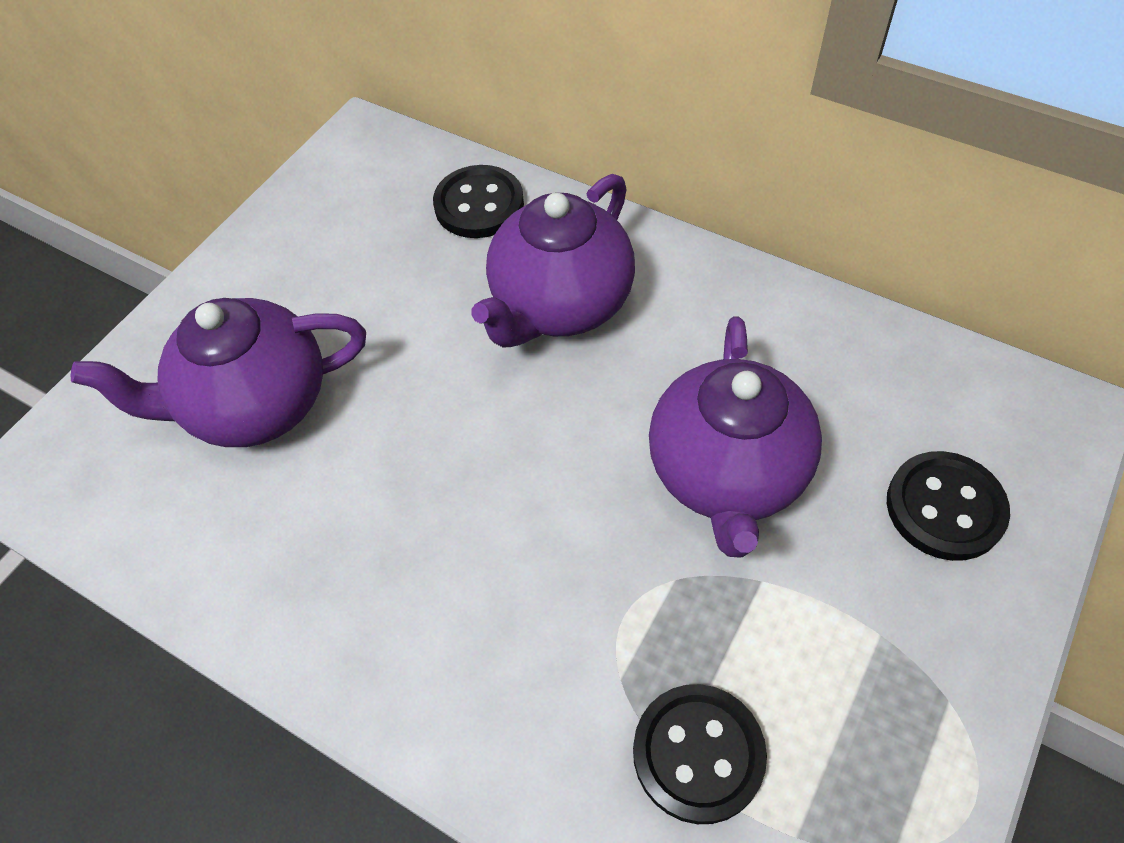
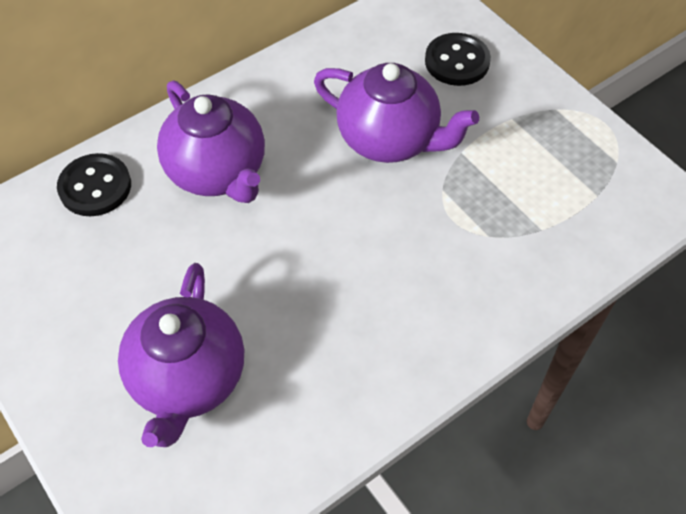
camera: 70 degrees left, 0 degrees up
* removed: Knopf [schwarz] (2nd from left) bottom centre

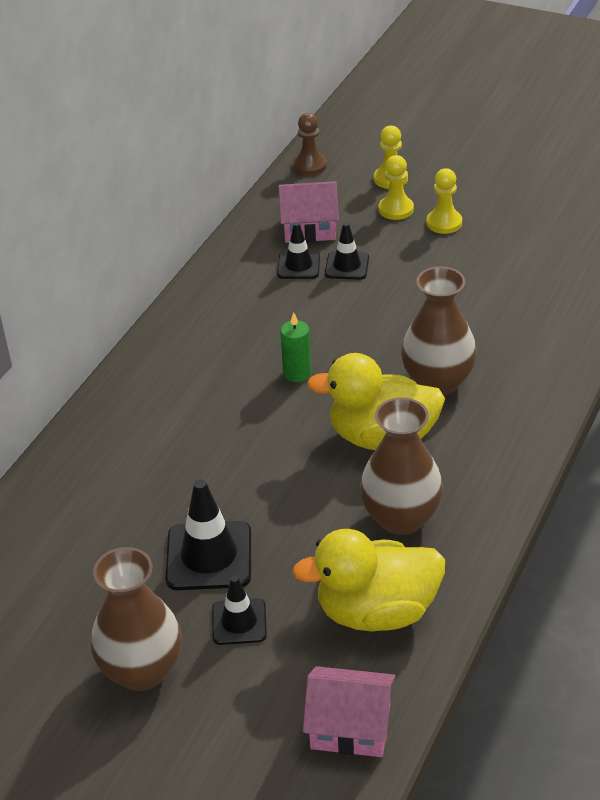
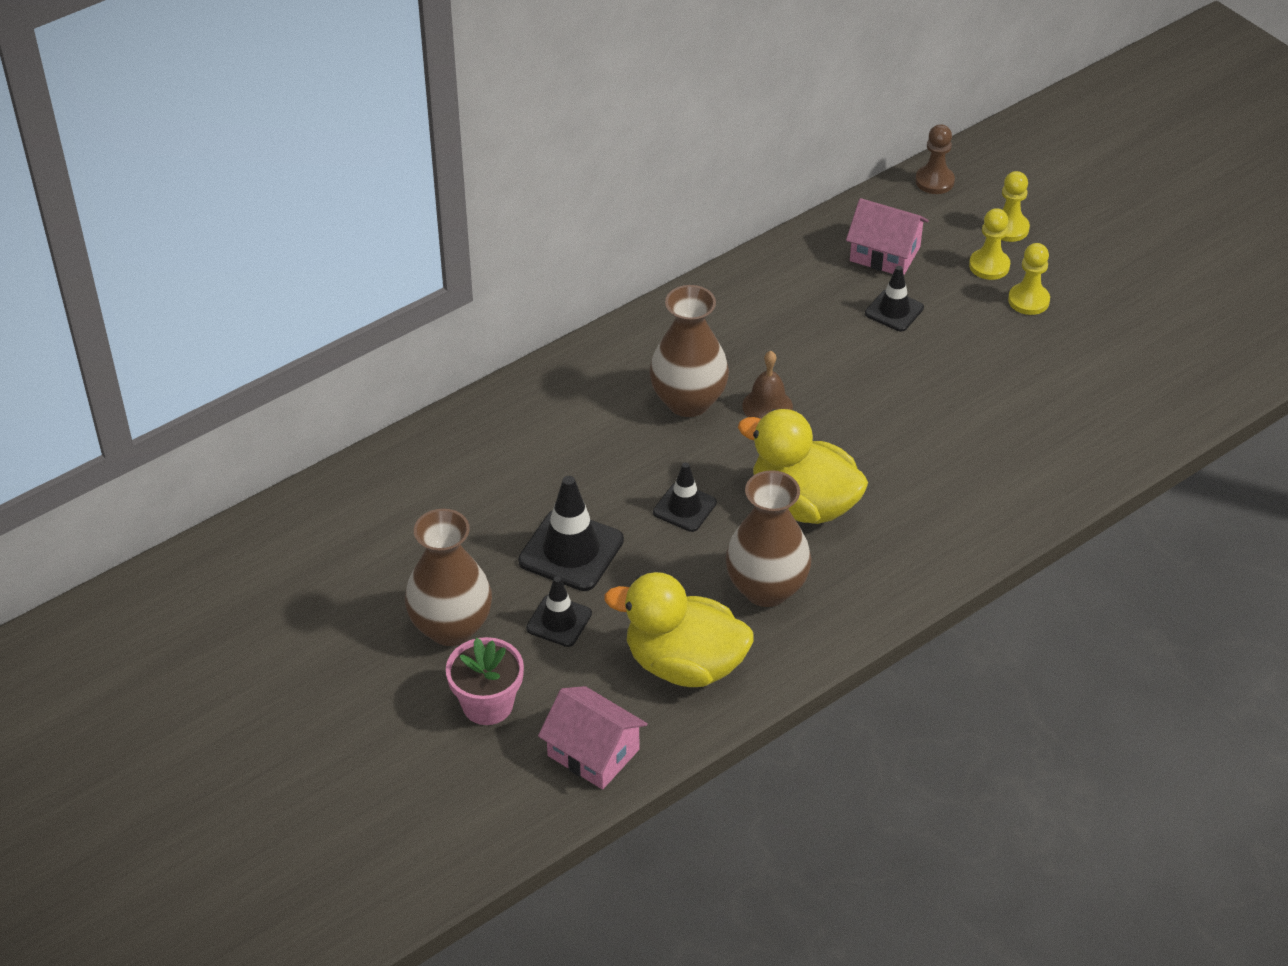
camera: 25 degrees right, 5 degrees up
* added: Blumentopf [rosa] bottom centre
* moved: Vase [braun] (3rd from left in the first image) middle right to Vase [braun] (2nd from left) centre
* moved: Leitkegel [schwarz] (3rd from left) top centre to centre
* replaced: Kerze [grün] centre to Glocke [braun] centre

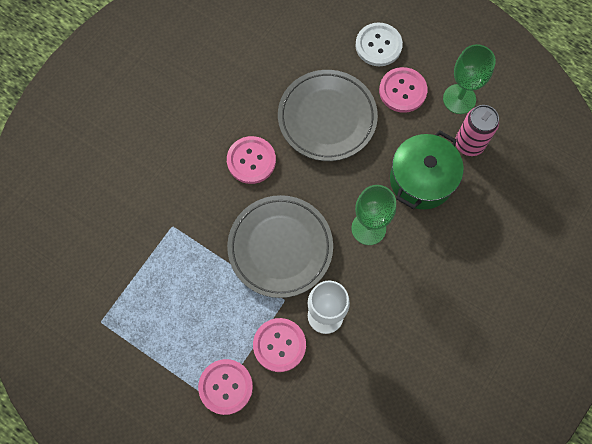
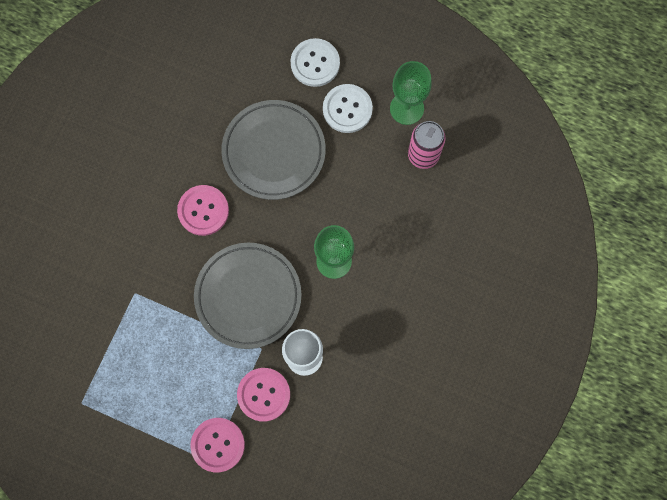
camera: 10 degrees left, 5 degrees up
* recoloured: Knopf [rosa] (4th from left) top right to Knopf [weiß] (2nd from left) top centre
* removed: Kochtopf [grün] middle right

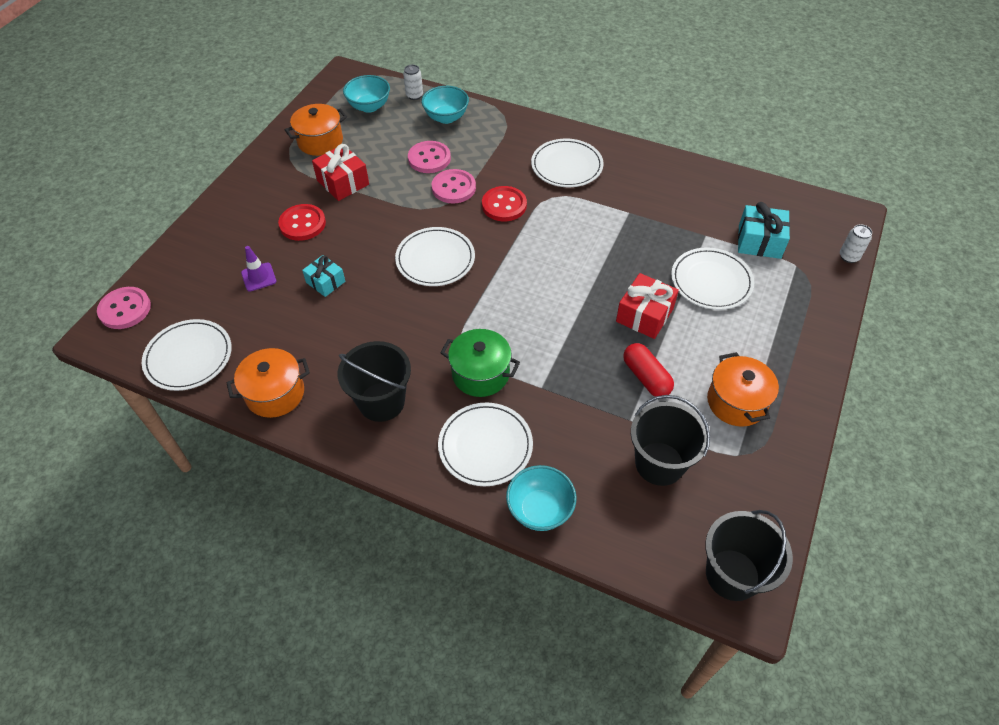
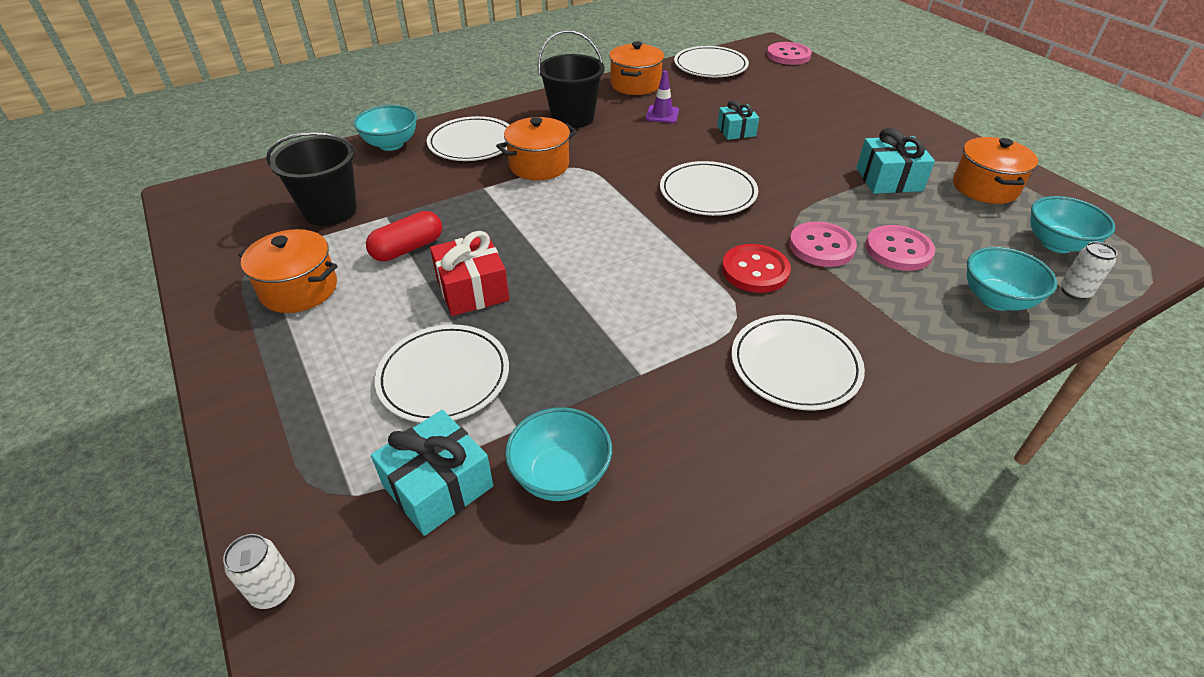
camera: 125 degrees right, 10 degrees down
* turned: Kapsel [rot] centre = centre 45 degrees counterclockwise
* recoloured: Kochtopf [grün] centre to Kochtopf [orange] (2nd from left) top centre
* added: Schüssel [türkis] (2nd from left) bottom centre
* moved: Leitkegel [lila] middle left to top centre
* recoloured: Geschenk [rot] (1st from left) top centre to Geschenk [türkis] (3rd from left) top right
* removed: Knopf [rot] (1st from left) top left
* removed: Eimer [schwarz] (3rd from left) bottom right

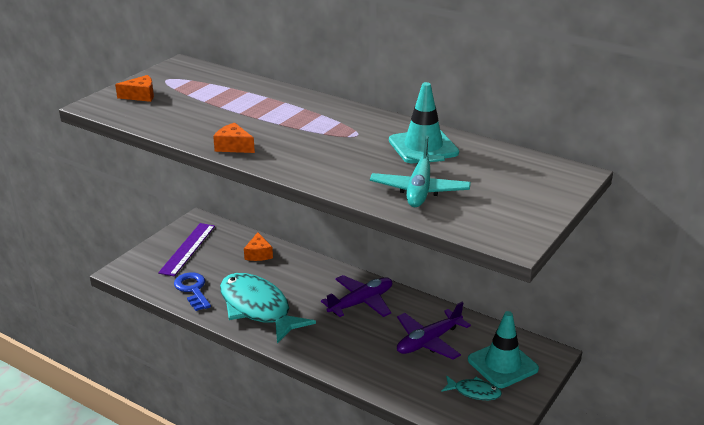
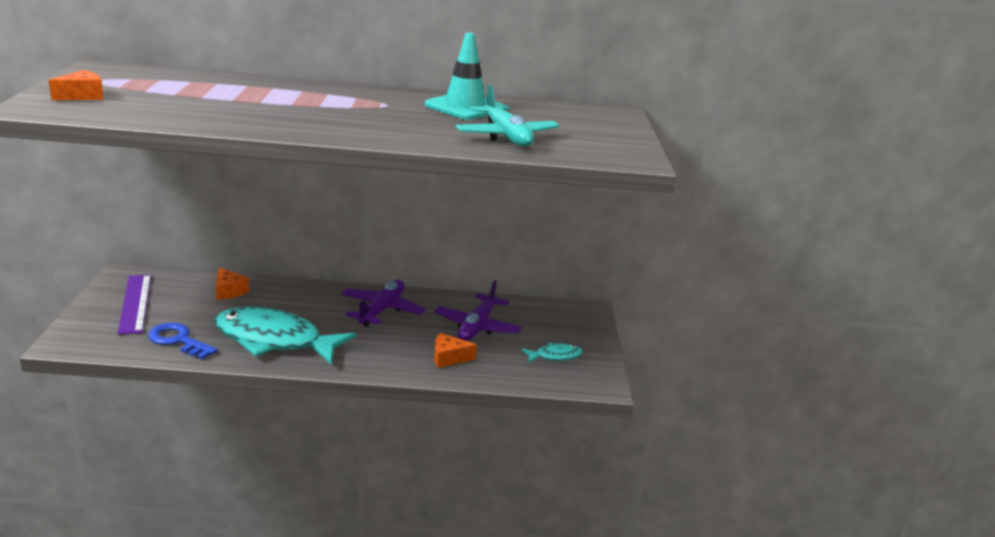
camera: 35 degrees left, 5 degrees down
* moved: Käse [orange] (2nd from left in the first image) top left to Käse [orange] (3rd from left) centre
* removed: Leitkegel [türkis] (2nd from left) bottom right

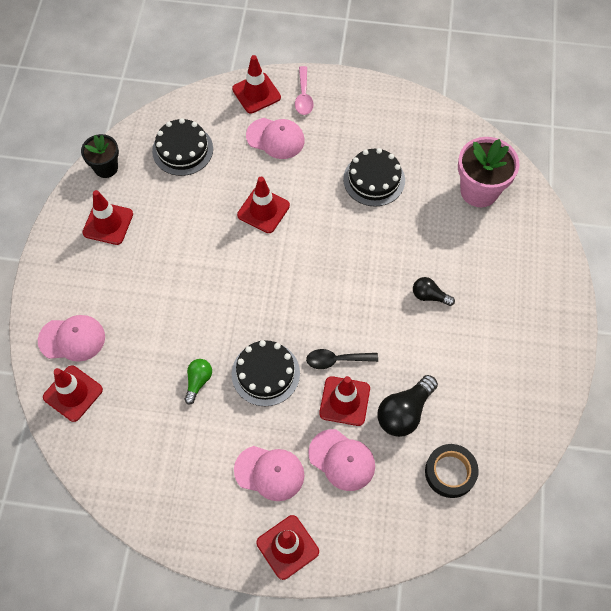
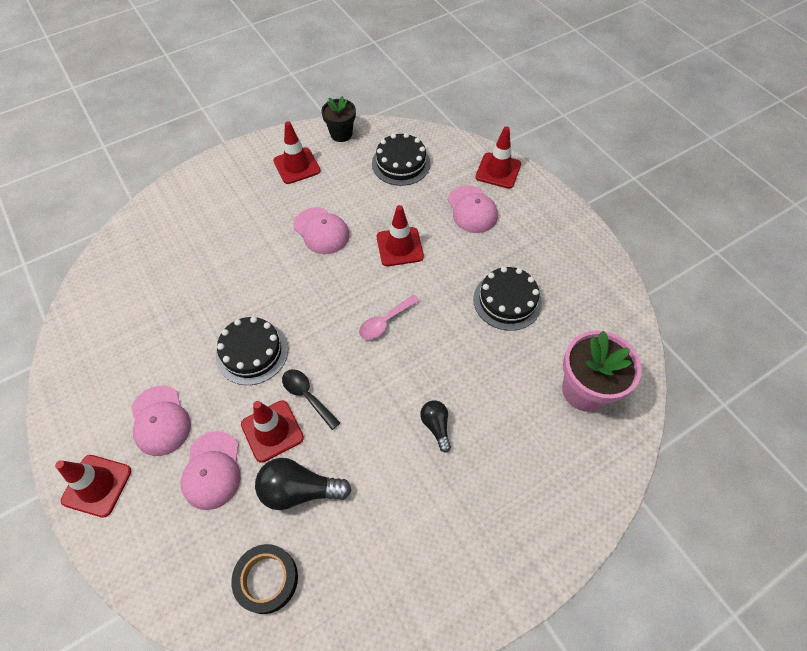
camera: 50 degrees right, 5 degrees down
* moved: Kappe [rosa] (1st from left in the first image) middle left to Kappe [rosa] (3rd from left) centre
* moved: Löffel [rosa] top centre to centre
* removed: Leitkegel [rot] (1st from left) middle left
* removed: Glühbirne [grün] middle left

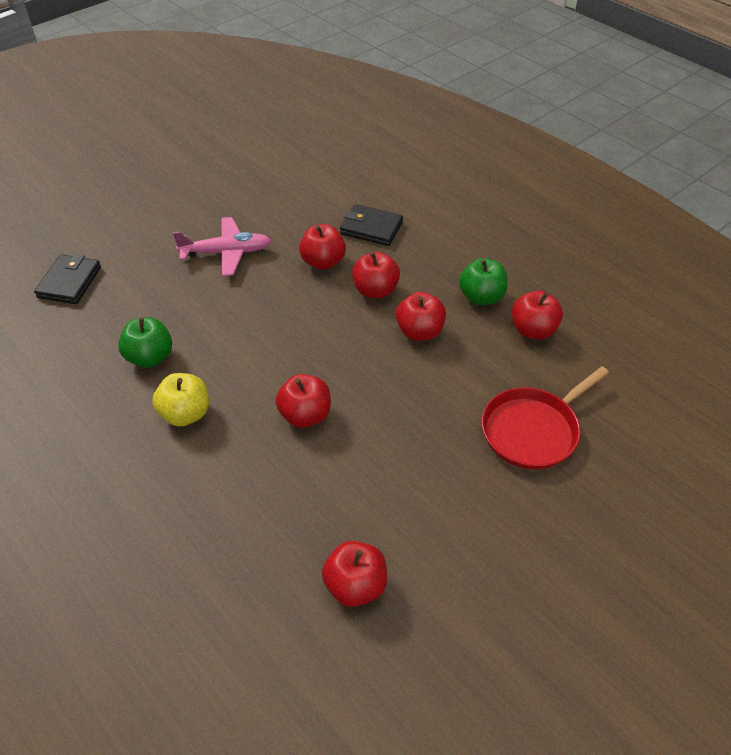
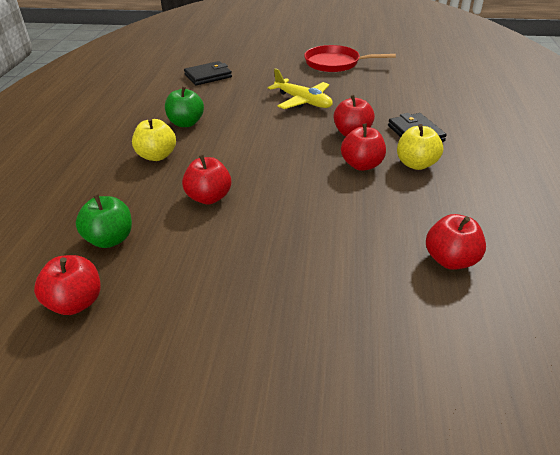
camera: 50 degrees right, 10 degrees down
* moved: Apfel [grün] (2nd from left in the first image) centre to Apfel [grün] (1st from left) middle left
* recoloured: Flugzeug [rosa] top left to Flugzeug [gelb] top centre
* moved: Pfanne [rot] middle right to top centre
* added: Apfel [gelb] (2nd from left) top right
* removed: Apfel [rot] (5th from left) centre

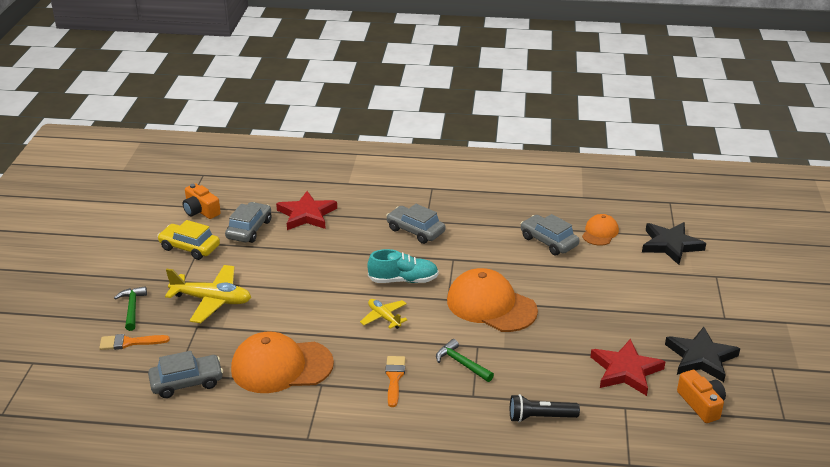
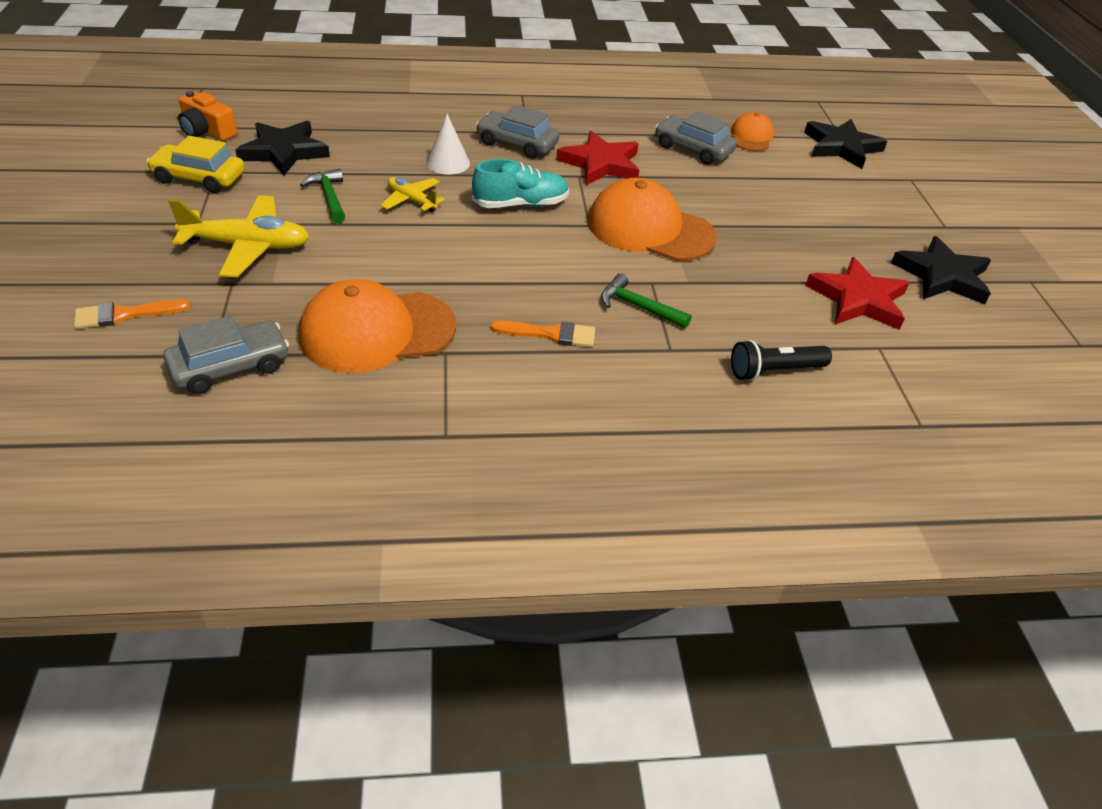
camera: 15 degrees left, 10 degrees up
* replaced: Auto [grau] (2nd from left) middle left to Stern [schwarz] (1st from left) top left
* moved: Hammer [grün] (1st from left) middle left to top left
* moved: Flugzeug [gelb] (2nd from left) bottom centre to top centre
* added: Kegel [weiß] top centre
* turned: Pinsel [orange] (2nd from left) bottom centre = centre 105 degrees clockwise
* moved: Stern [rot] (1st from left) centre to top centre
* removed: Kamera [orange] (2nd from left) bottom right

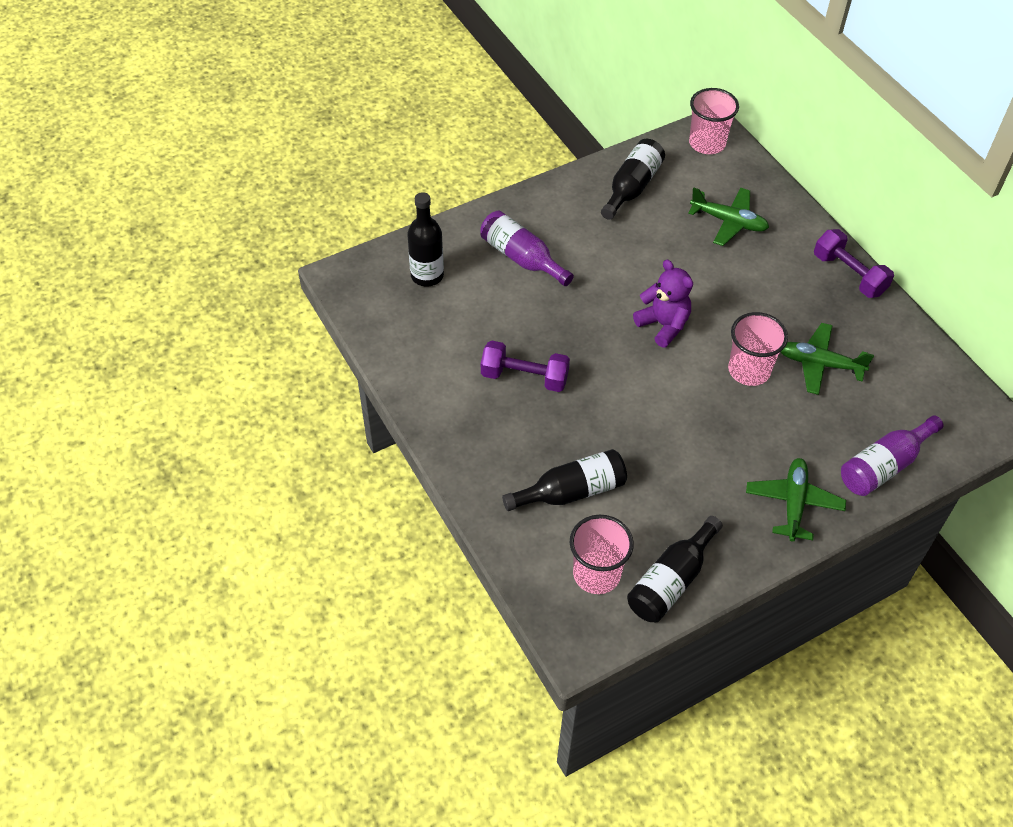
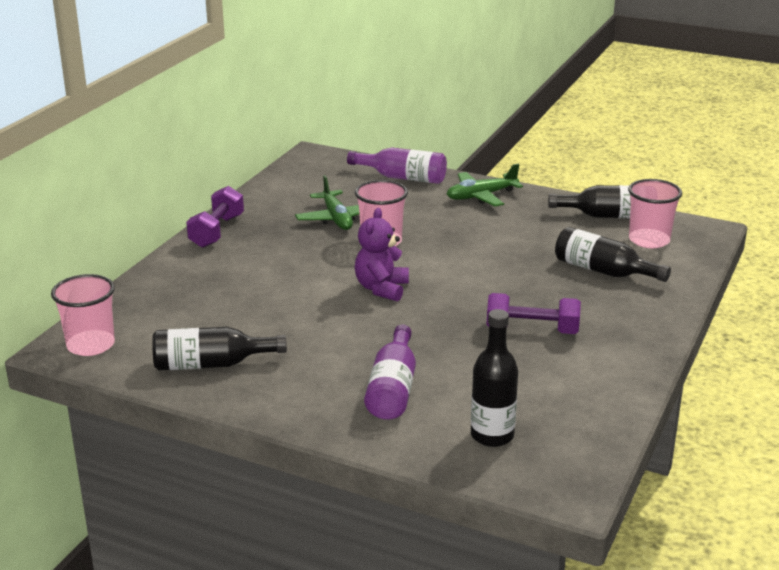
camera: 125 degrees left, 25 degrees down
* turned: Hantel [lila] (1st from left in the first image) centre = middle right 60 degrees counterclockwise
* removed: Flugzeug [grün] (1st from left) top right

